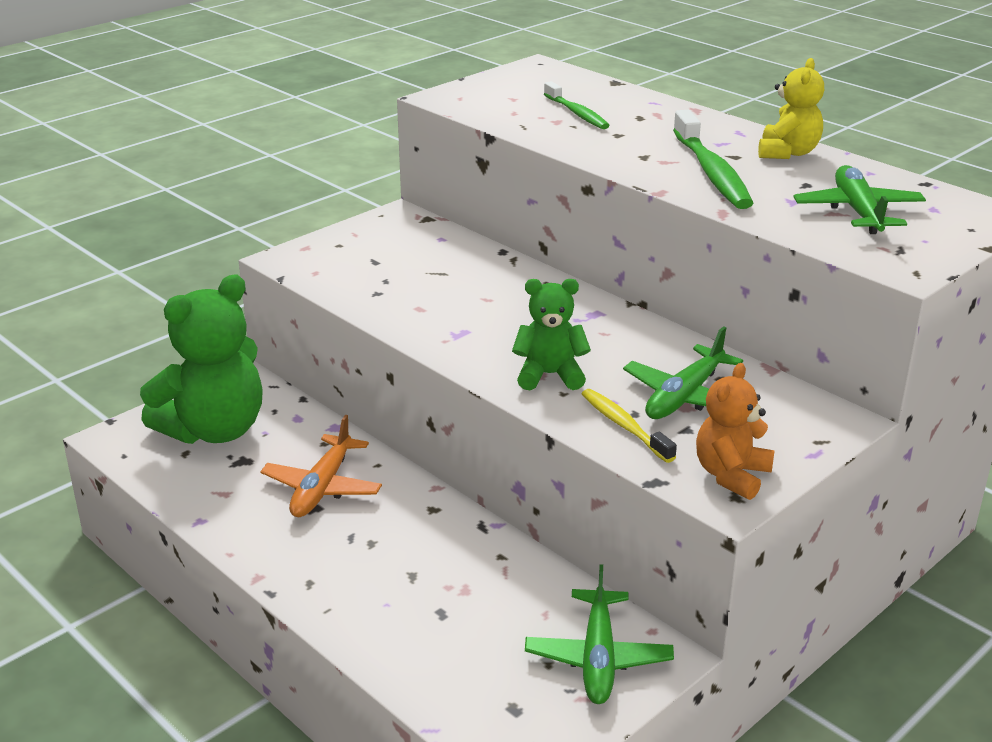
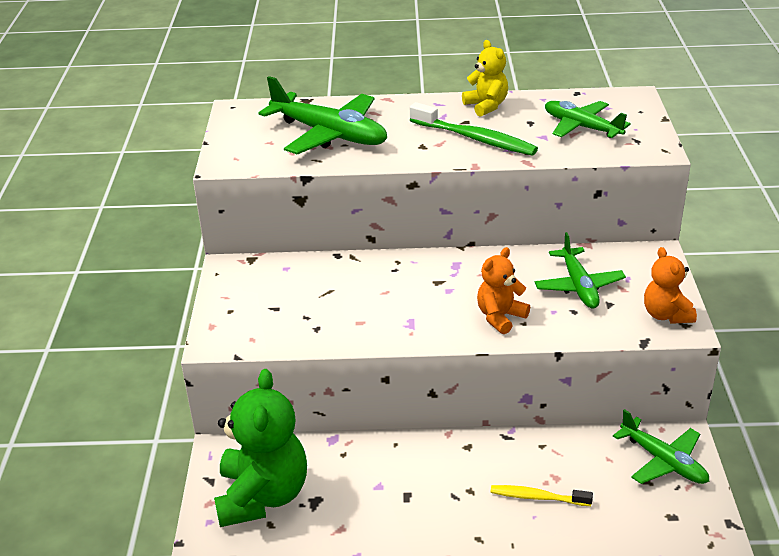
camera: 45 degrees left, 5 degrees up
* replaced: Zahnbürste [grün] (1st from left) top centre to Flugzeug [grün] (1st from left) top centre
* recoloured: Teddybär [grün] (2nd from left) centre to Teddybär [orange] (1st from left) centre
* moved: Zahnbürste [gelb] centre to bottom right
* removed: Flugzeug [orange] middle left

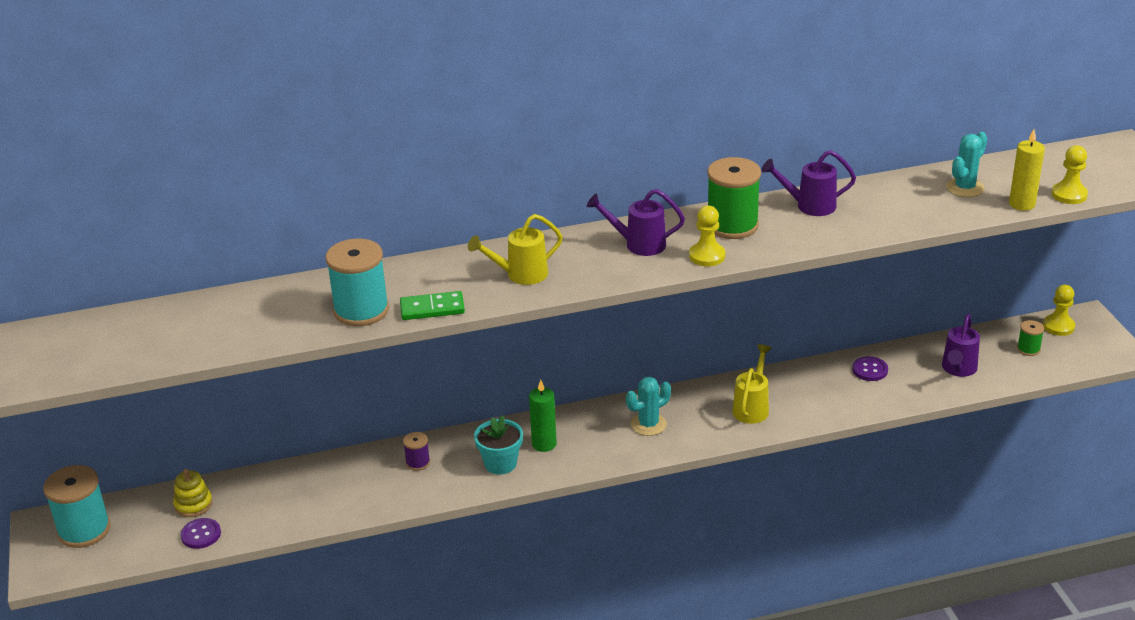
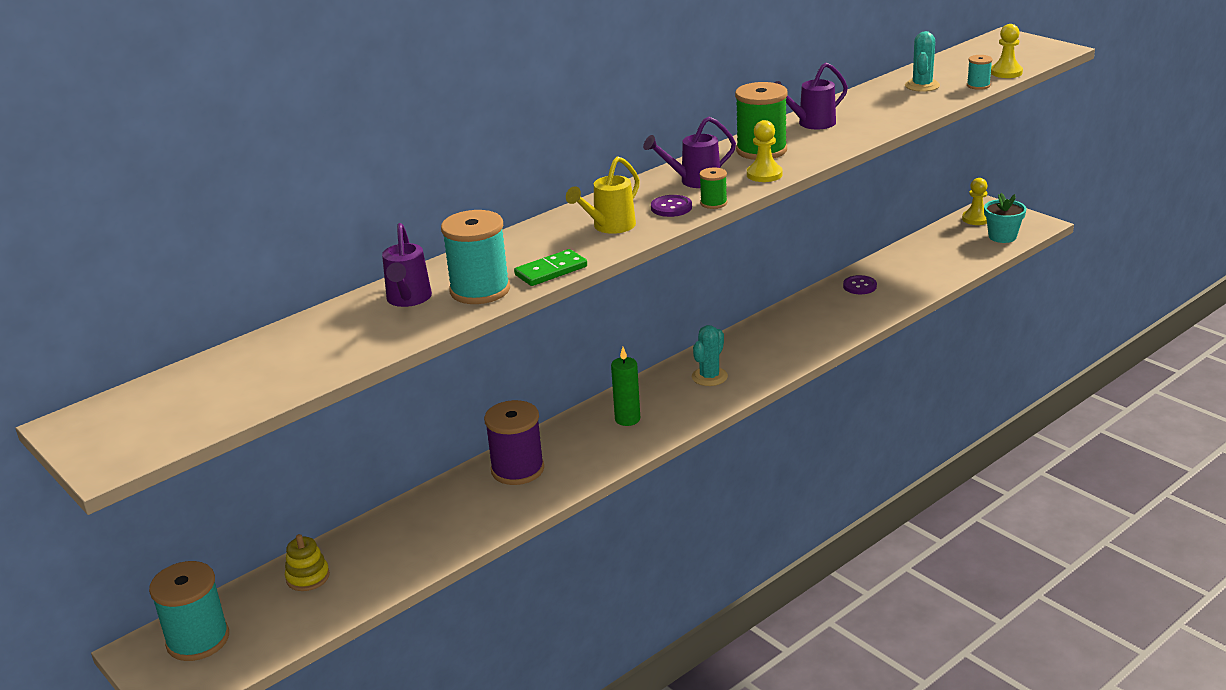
camera: 25 degrees left, 5 degrees down
* moved: Gießkanne [lila] (3rd from left in the first image) middle right to Gießkanne [lila] (1st from left) middle left
* resized: Garnrolle [lila] bottom centre = centre x2.04
* moved: Knopf [lila] (1st from left) bottom left to top centre
* moved: Garnrolle [grün] (2nd from left in the first image) middle right to Garnrolle [grün] (1st from left) top centre
* replaced: Kerze [gelb] top right to Garnrolle [türkis] (3rd from left) top right
* moved: Blumentopf [türkis] bottom centre to top right
* removed: Gießkanne [gelb] (2nd from left) centre

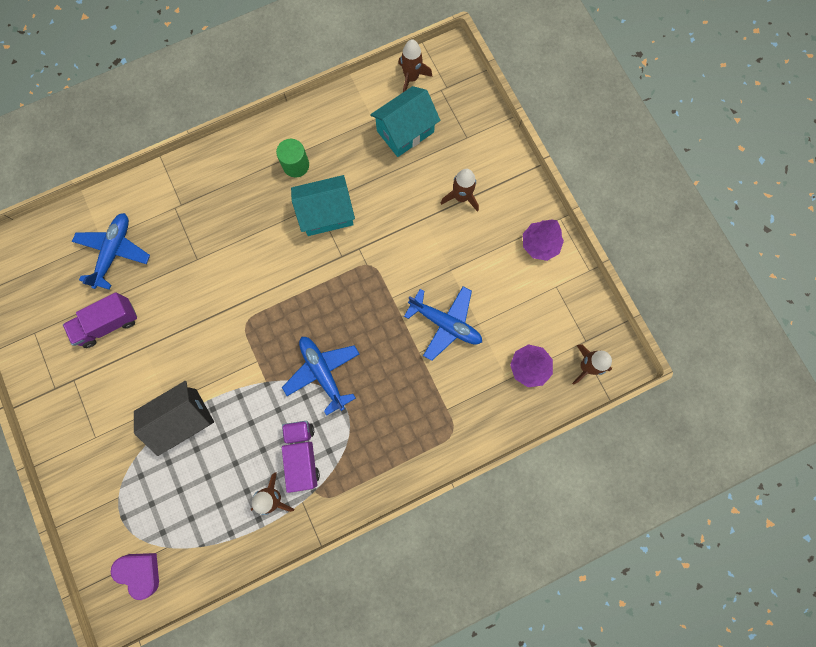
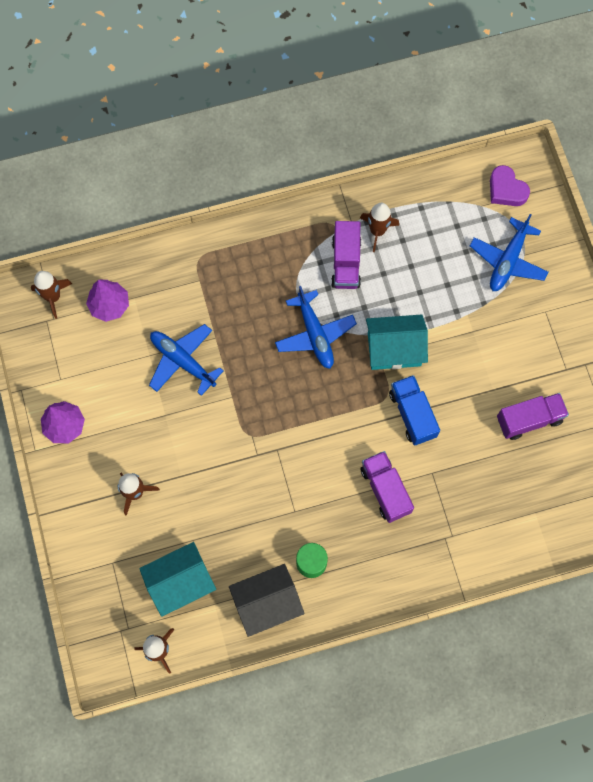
camera: 170 degrees left, 5 degrees down
* moved: Haus [schwarz] middle left to bottom centre
* added: Lastwagen [lila] (2nd from left) centre
* moved: Haus [türkis] (1st from left in the first image) top centre to Haus [türkis] (2nd from left) middle right
* added: Lastwagen [blau] middle right
* moved: Flugzeug [blau] (1st from left in the first image) middle left to Flugzeug [blau] (3rd from left) top right

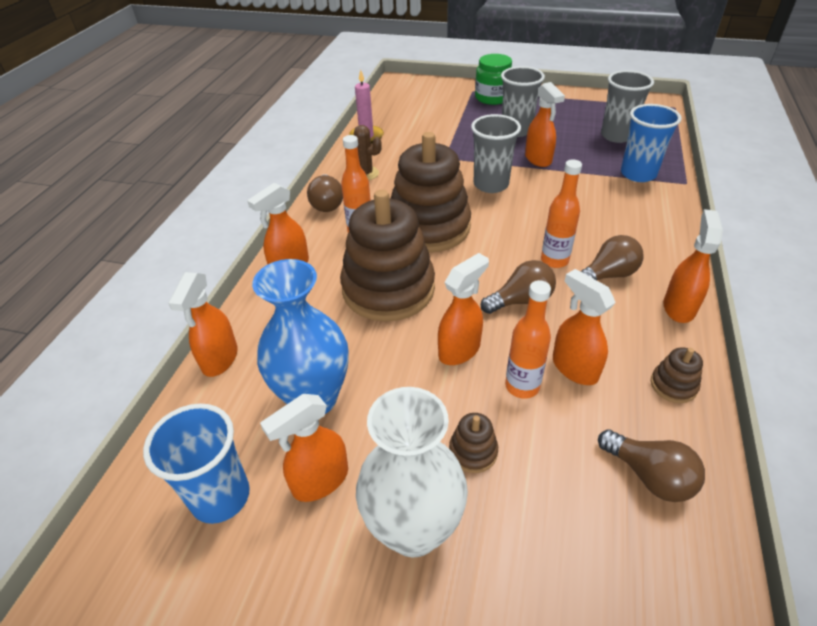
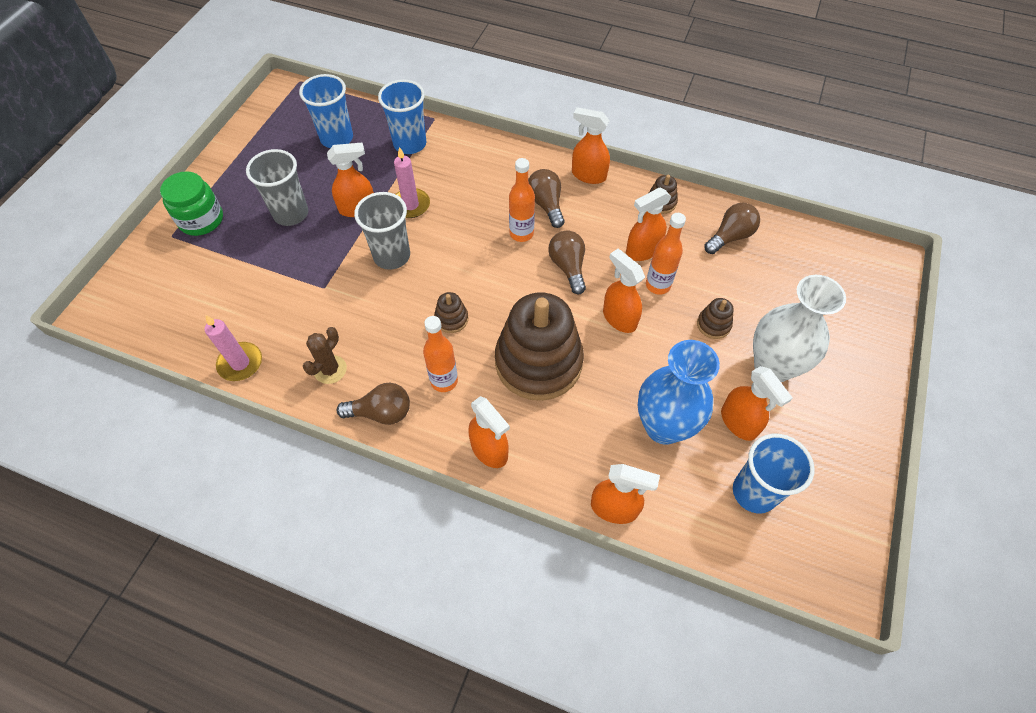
camera: 85 degrees left, 15 degrees up
* recoloured: Becher [grau] (3rd from left) top right to Becher [blau] (1st from left) top left
* added: Kerze [rosa] (2nd from left) top centre
* resized: Stapelspielzeug [braun] (2nd from left in the first image) top centre = centre x0.40

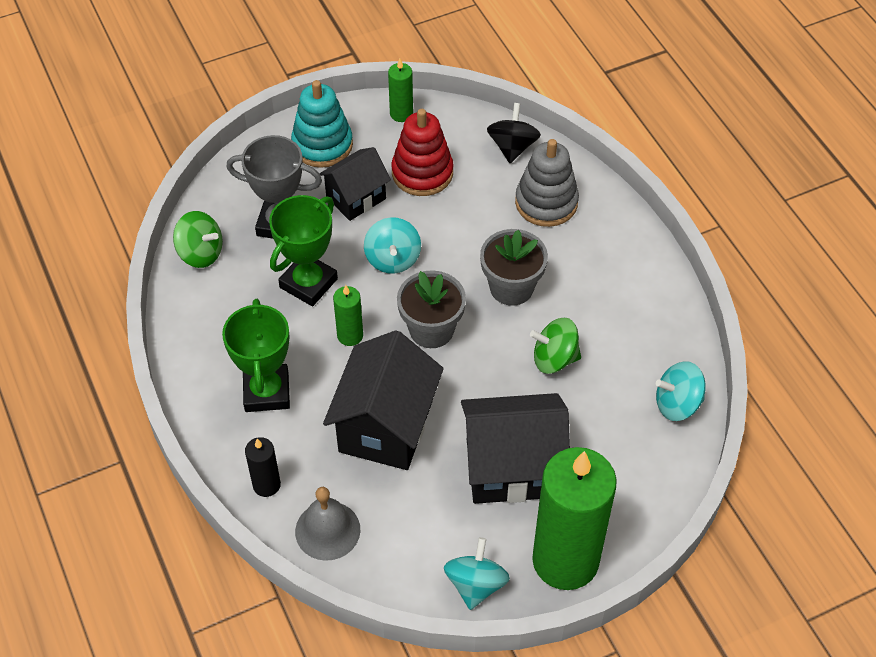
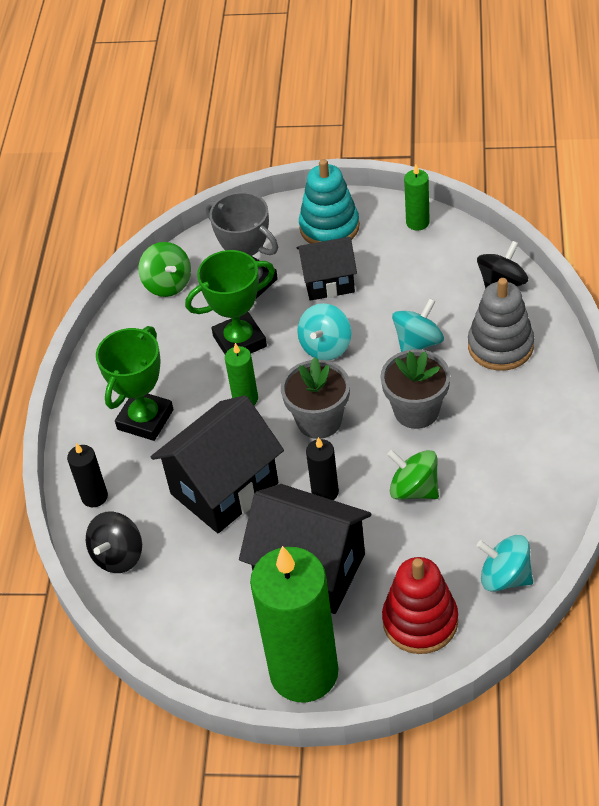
camera: 35 degrees right, 5 degrees down
* replaced: Glocke [grau] bottom centre to Kreisel [schwarz] (1st from left) bottom left
* added: Kerze [schwarz] (2nd from left) centre
* moved: Stapelspielzeug [rot] top centre to bottom right
* moved: Kreisel [türkis] (2nd from left) bottom centre to middle right

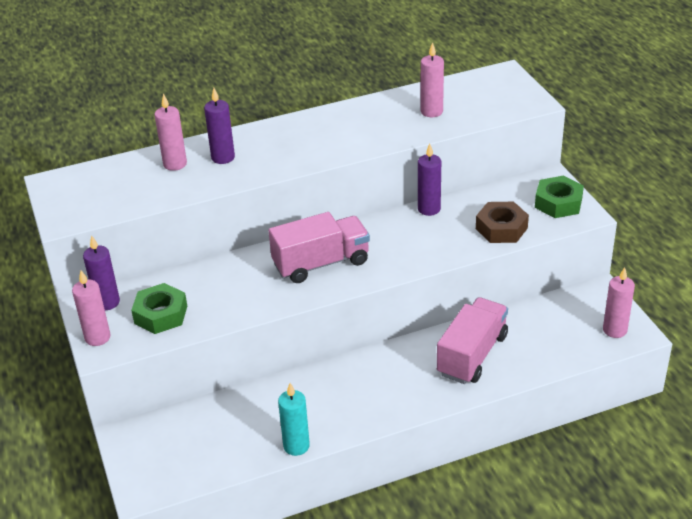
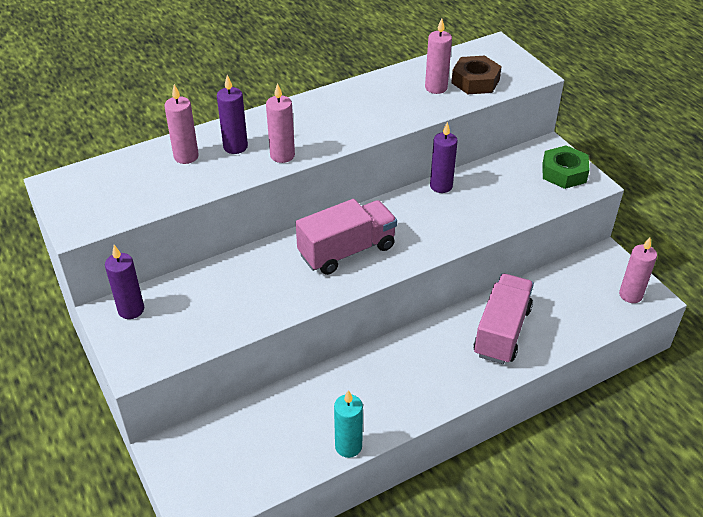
camera: 10 degrees left, 5 degrees up
* moved: Kerze [rosa] (1st from left in the first image) middle left to Kerze [rosa] (2nd from left) top centre
* moved: Sechskantmutter [braun] middle right to top right
* removed: Sechskantmutter [grün] (1st from left) middle left

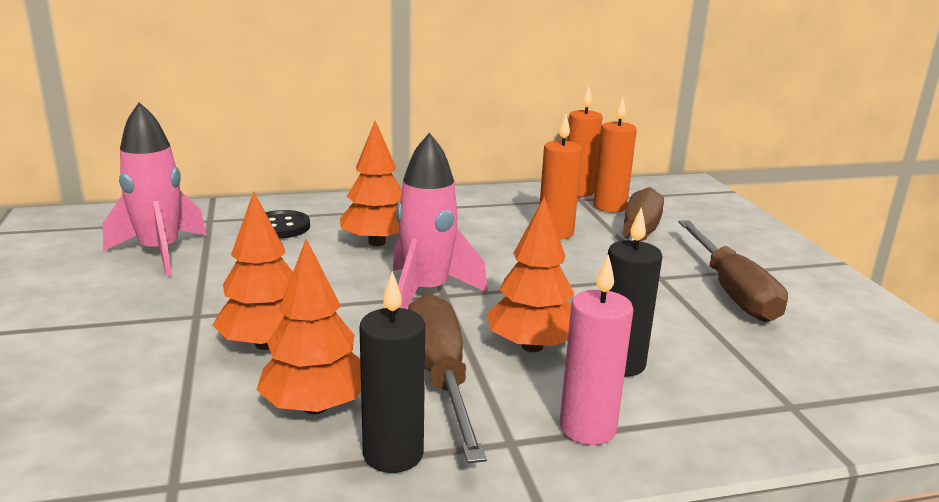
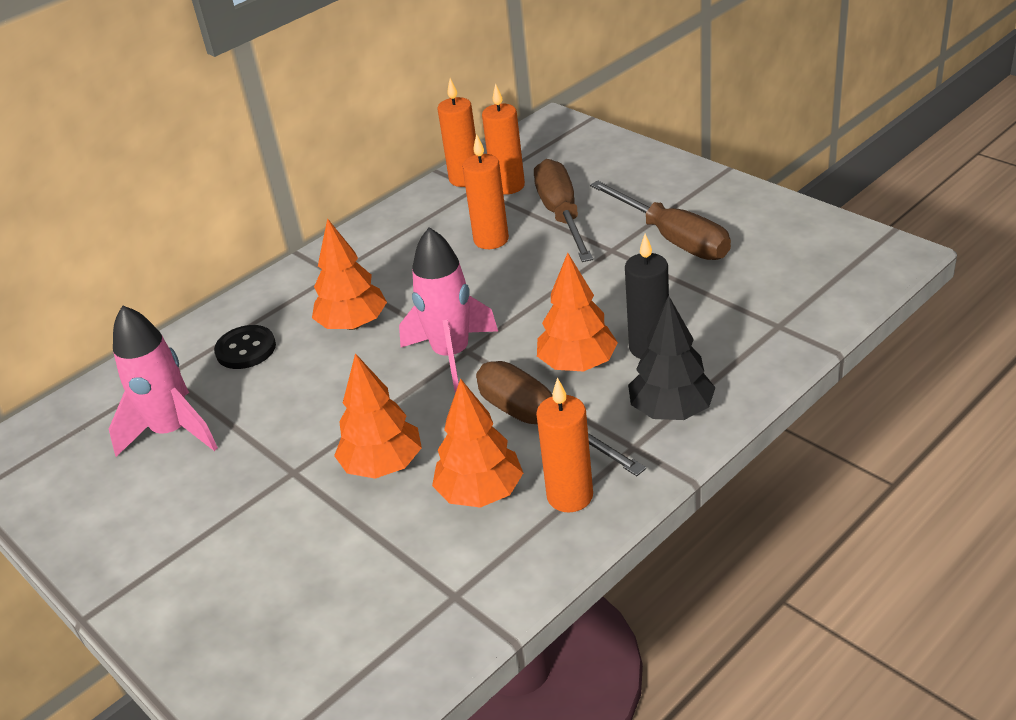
camera: 25 degrees left, 15 degrees up
* recoloured: Kerze [schwarz] (1st from left) bottom centre to Kerze [orange] (4th from left) centre
* replaced: Kerze [rosa] bottom centre to Baum [schwarz] centre

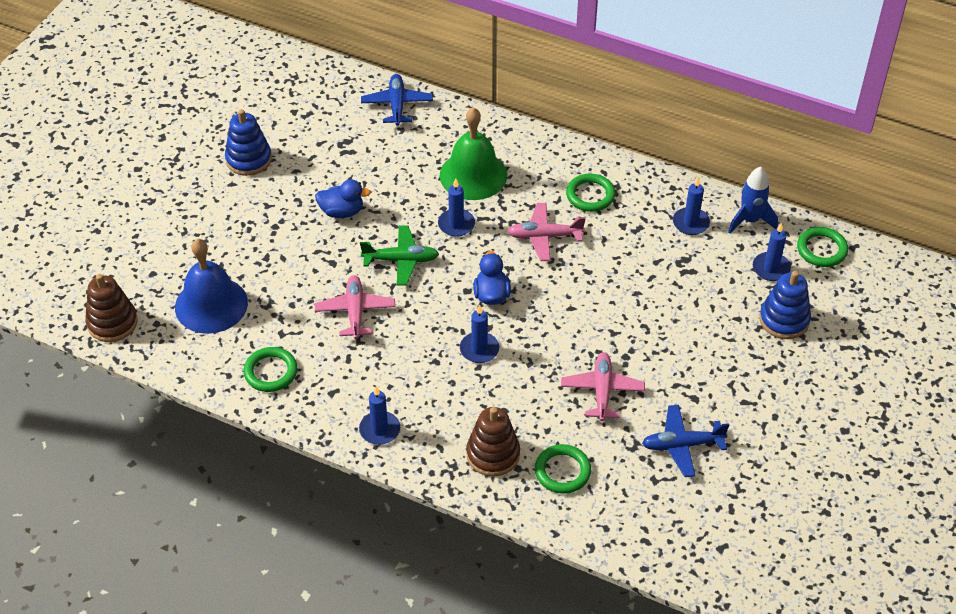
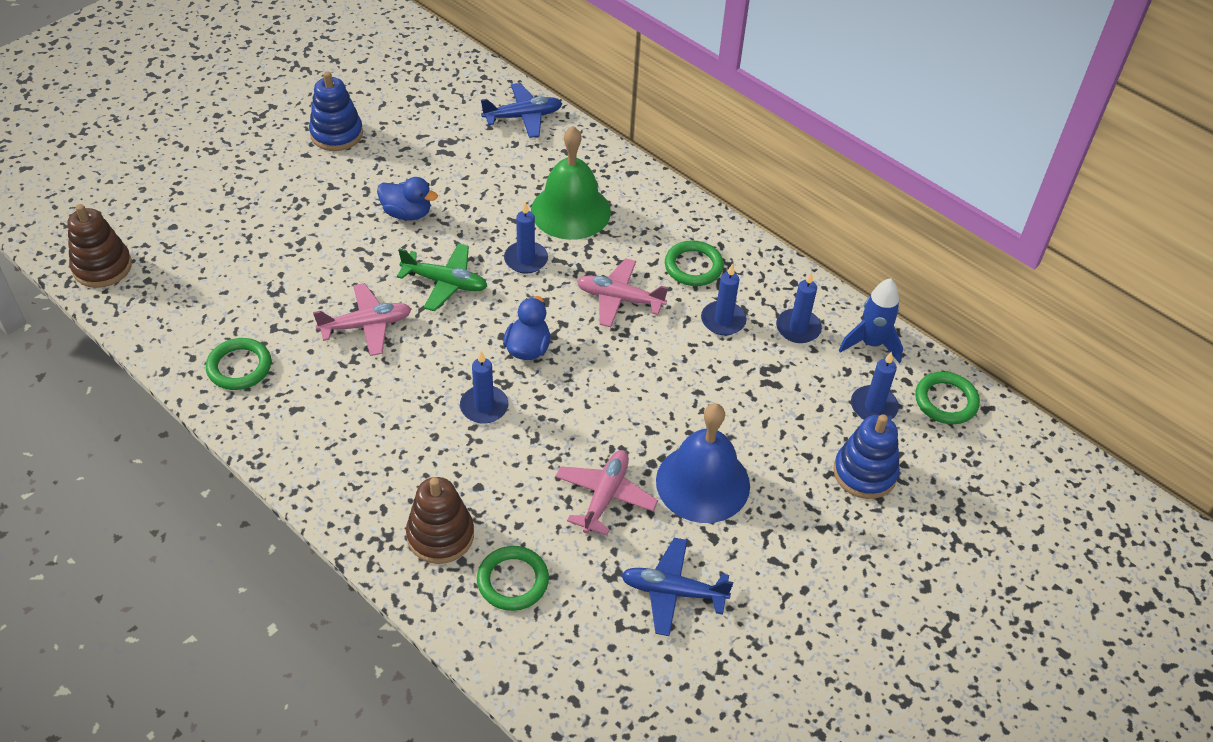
camera: 15 degrees right, 0 degrees up
* turned: Flugzeug [rosa] (1st from left) centre = middle left 60 degrees clockwise
* turned: Flugzeug [blau] (1st from left) top centre = top centre 60 degrees clockwise
* moved: Glocke [blau] middle left to centre
* moved: Kerze [blau] (1st from left in the first image) bottom centre to Kerze [blau] (3rd from left) centre

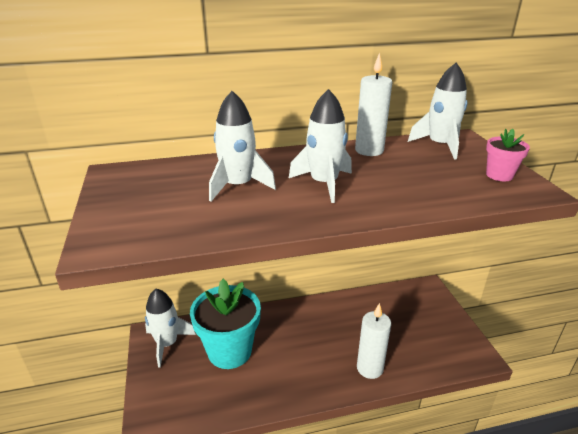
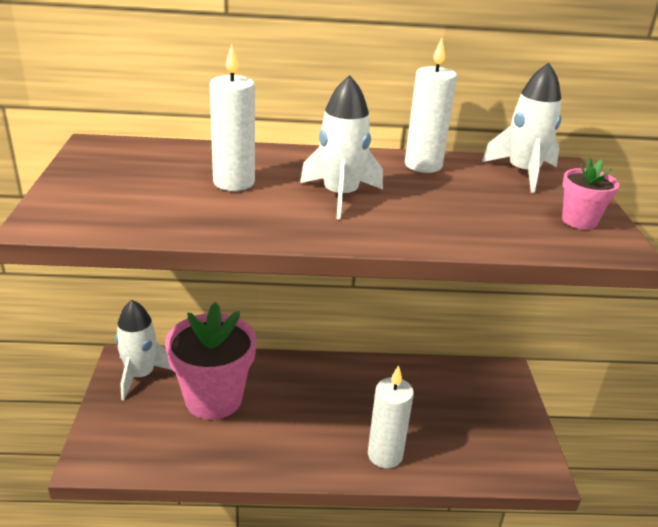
camera: 10 degrees right, 0 degrees up
* recoloured: Blumentopf [türkis] bottom centre to Blumentopf [rosa] (1st from left) bottom left
* replaced: Rakete [weiß] (2nd from left) centre to Kerze [weiß] (1st from left) top centre

